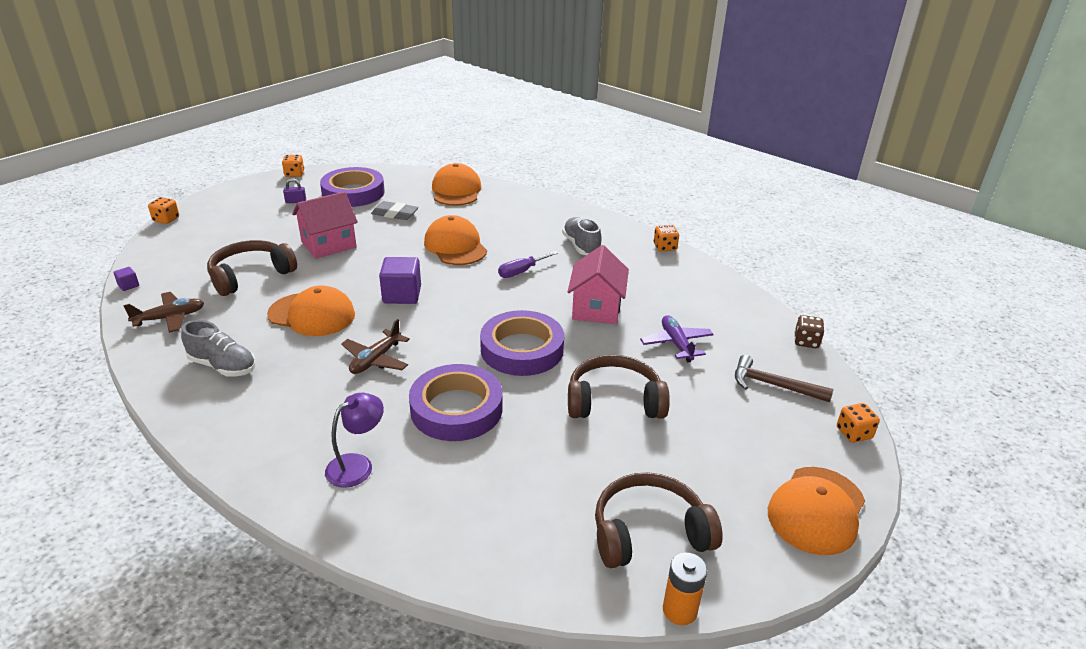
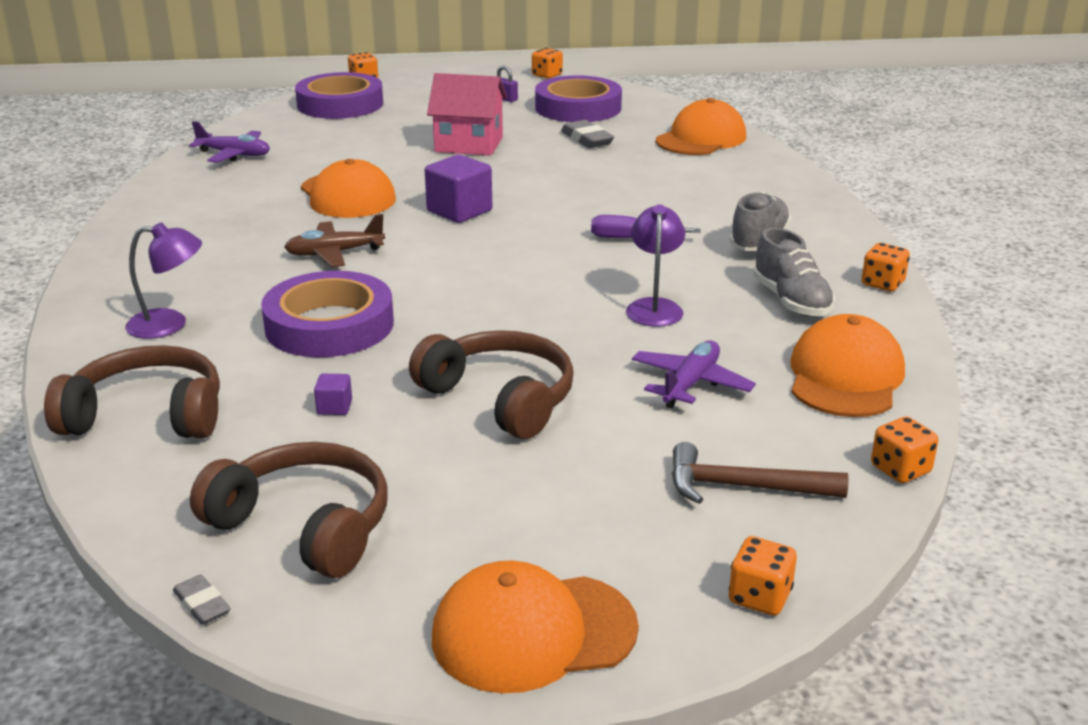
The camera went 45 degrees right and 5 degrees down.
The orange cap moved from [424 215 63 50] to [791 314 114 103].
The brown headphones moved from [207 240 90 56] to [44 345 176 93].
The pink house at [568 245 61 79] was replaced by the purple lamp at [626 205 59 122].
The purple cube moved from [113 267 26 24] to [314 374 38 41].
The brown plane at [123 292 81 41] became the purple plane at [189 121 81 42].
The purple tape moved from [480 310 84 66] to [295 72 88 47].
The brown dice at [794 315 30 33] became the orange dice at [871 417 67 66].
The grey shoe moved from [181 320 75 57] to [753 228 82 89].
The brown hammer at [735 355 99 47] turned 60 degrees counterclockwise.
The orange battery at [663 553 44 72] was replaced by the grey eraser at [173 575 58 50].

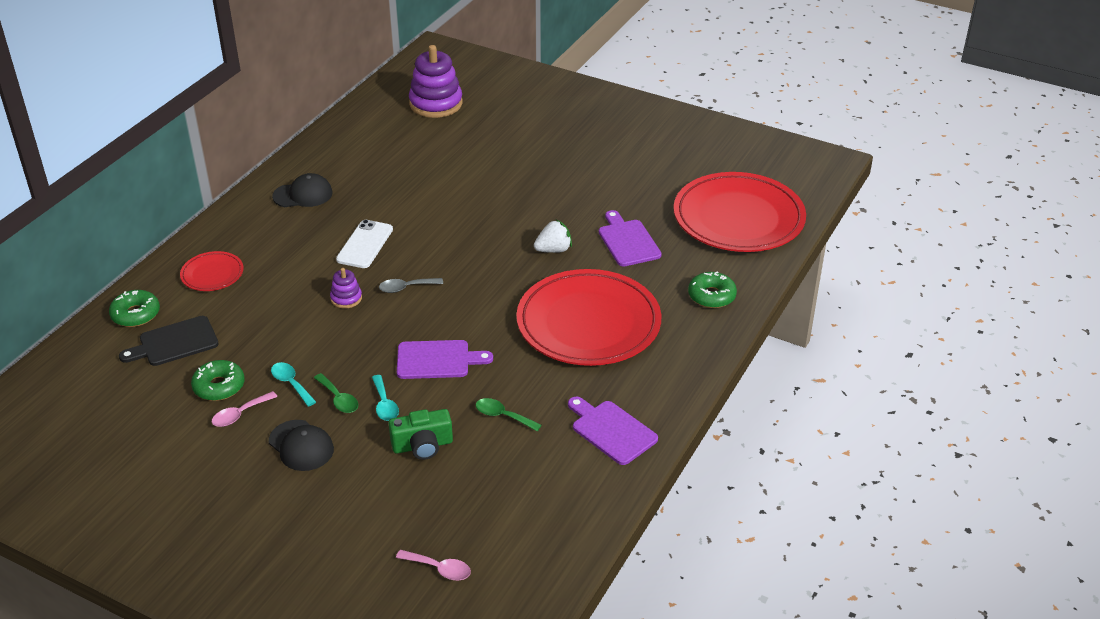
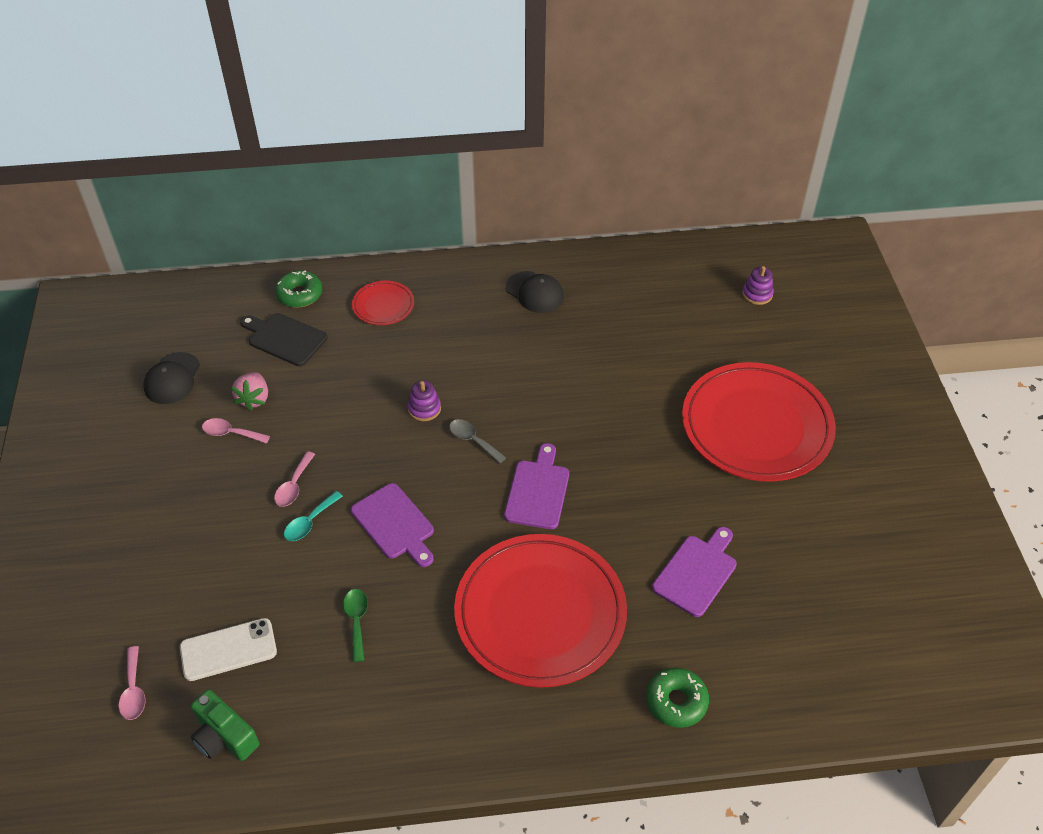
The camera went 55 degrees right and 10 degrees up.
The purple stacking toy at [409 45 54 73] changed to 0.49 times the size.
The red plate moved from [674 172 132 80] to [682 362 154 120].
The white phone moved from [336 220 57 48] to [180 618 97 63].
The white strawberry at [534 220 38 33] disappeared.
The green donut at [191 360 54 41] was replaced by the pink strawberry at [231 372 37 39].
The turquoise spoon at [271 362 45 45] disappeared.
The green spoon at [314 373 44 40] became the pink spoon at [274 452 41 55].
The purple cutting board moved from [568 397 90 68] to [504 443 65 86].
The green camera moved from [389 409 64 51] to [191 689 68 72].
The black cap moved from [269 420 65 51] to [143 352 57 52].

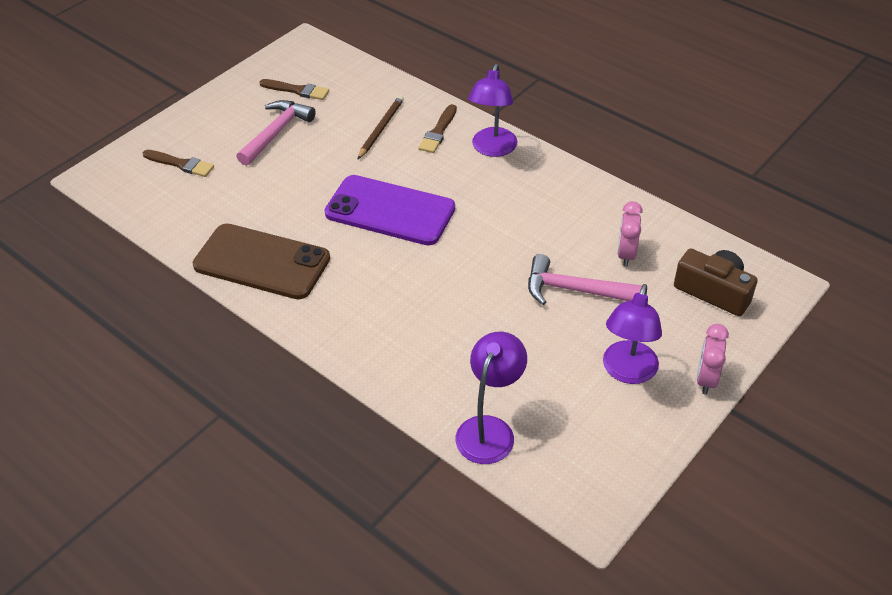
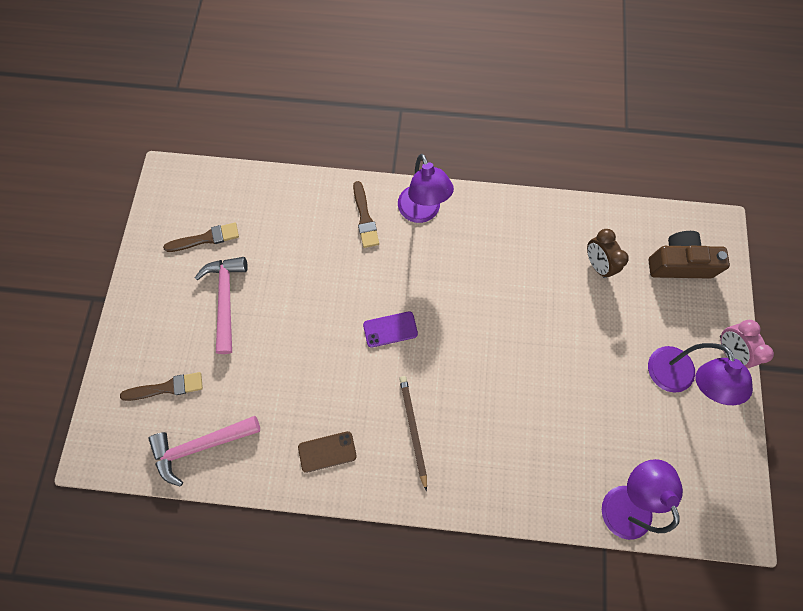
The camera went 35 degrees left and 25 degrees up.
The brown pencil moved from [358 96 46 63] to [399 376 28 116].
The purple phone at [325 175 130 70] changed to 0.45 times the size.
The pink clock at [617 201 26 66] became the brown clock at [587 229 42 49].
The brown phone at [193 224 137 75] changed to 0.45 times the size.
The pink hammer moved from [528 254 113 51] to [148 416 112 71].

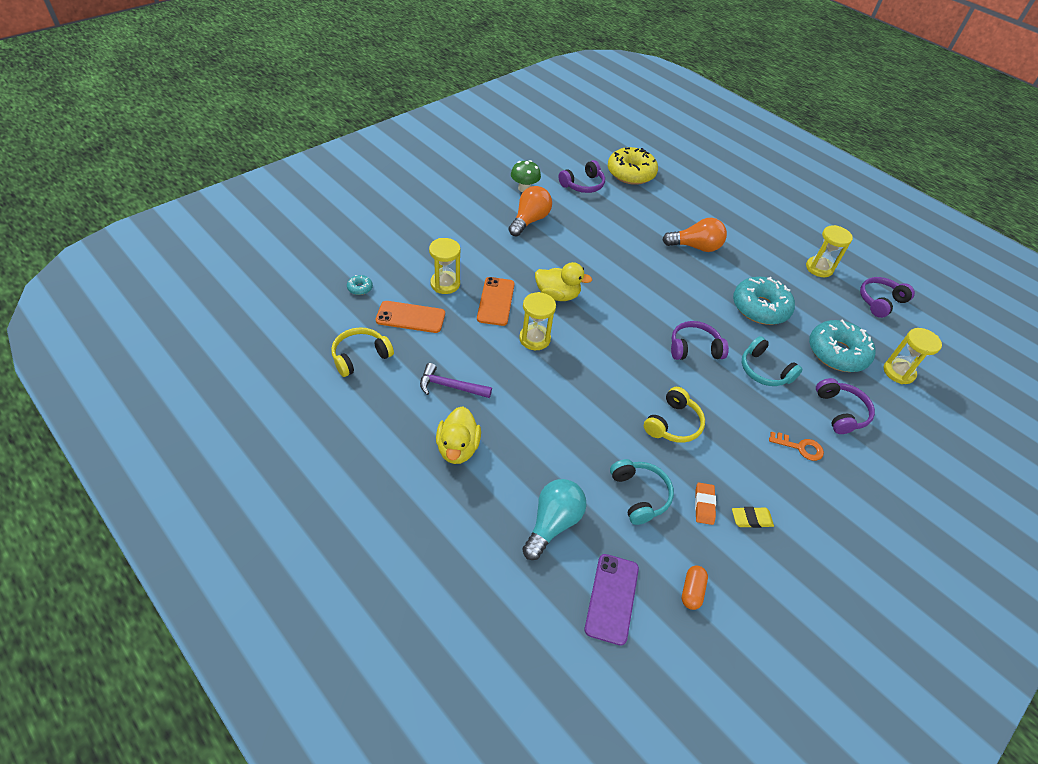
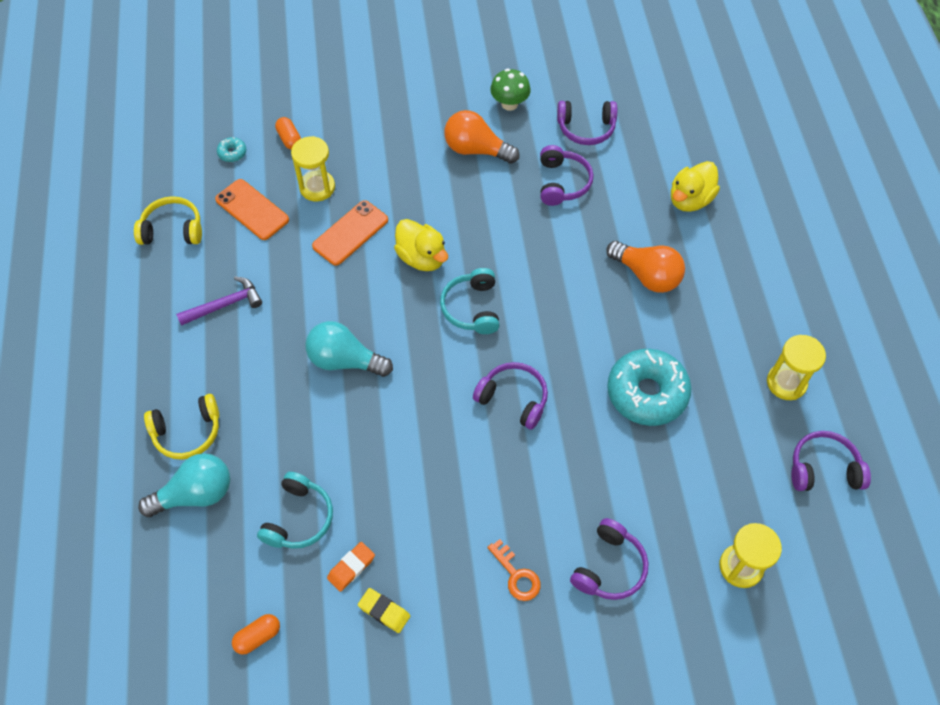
The camera went 40 degrees right and 10 degrees up.
The yellow donut at [608 147 50 38] disappeared.
The orange light bulb at [508 186 44 50] turned 135 degrees counterclockwise.
The yellow hourglass at [519 292 37 58] disappeared.
The turquoise donut at [809 319 67 53] disappeared.
The turquoise headphones moved from [742 336 61 50] to [440 268 60 66].
The purple hammer at [420 363 72 35] turned 105 degrees clockwise.
The yellow headphones moved from [644 387 61 56] to [144 394 75 66].
The yellow duck moved from [436 406 45 58] to [671 161 49 51].
The purple phone at [585 554 54 92] disappeared.
The orange capsule at [275 117 26 33] appeared.
The purple headphones at [540 145 54 61] appeared.
The turquoise light bulb at [306 321 87 56] appeared.

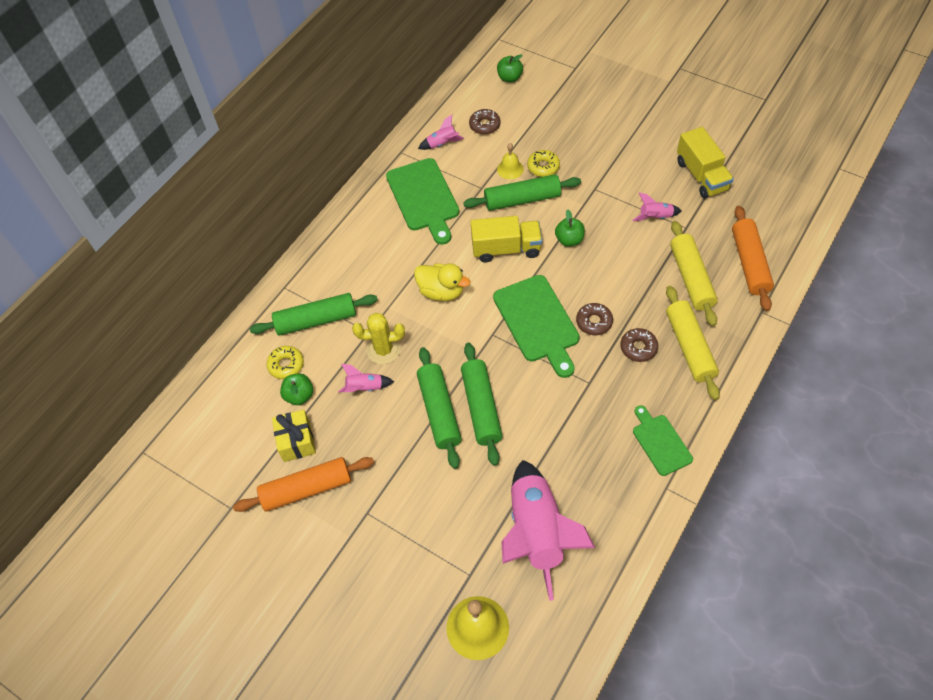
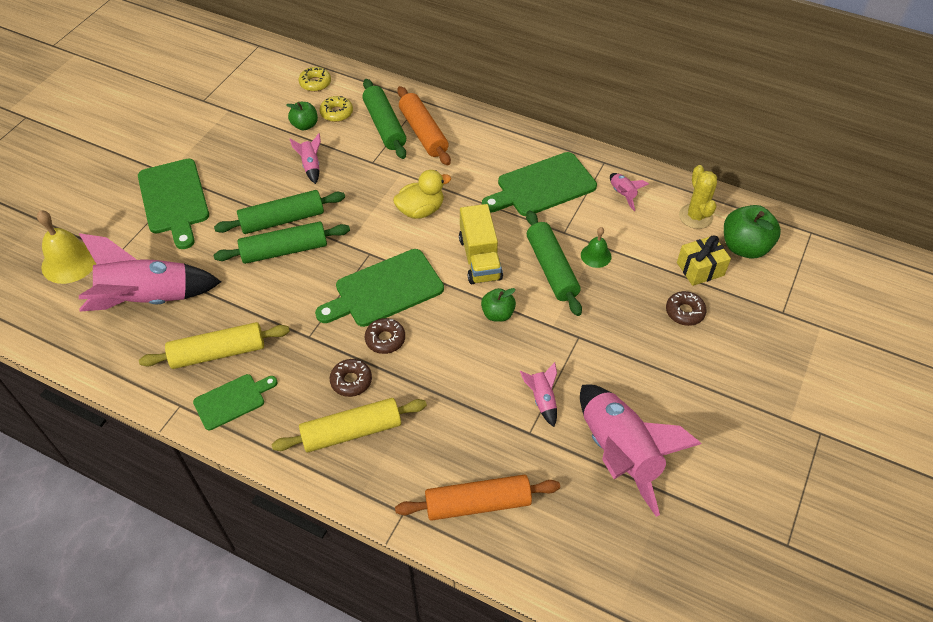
The camera went 80 degrees right and 5 degrees down.
The green apple at [497 54 26 28] changed to 1.67 times the size.
The brown donut moved from [469 109 31 26] to [666 291 40 35].
The yellow truck at [677 127 57 71] was replaced by the pink rocket at [580 384 122 133].
The yellow bell at [497 143 27 36] became the green bell at [581 227 31 41].
The yellow donut moved from [527 150 33 27] to [299 67 32 25].
The yellow rolling pin moved from [670 221 48 105] to [139 322 151 47].
The yellow duck at [414 263 56 38] turned 135 degrees counterclockwise.
The yellow cactus moved from [352 313 53 51] to [679 165 38 64].
The yellow gift moved from [272 410 44 52] to [677 236 54 50].
The orange rolling pin moved from [233 457 141 55] to [397 86 54 80].
The green cutting board at [138 159 71 90] appeared.

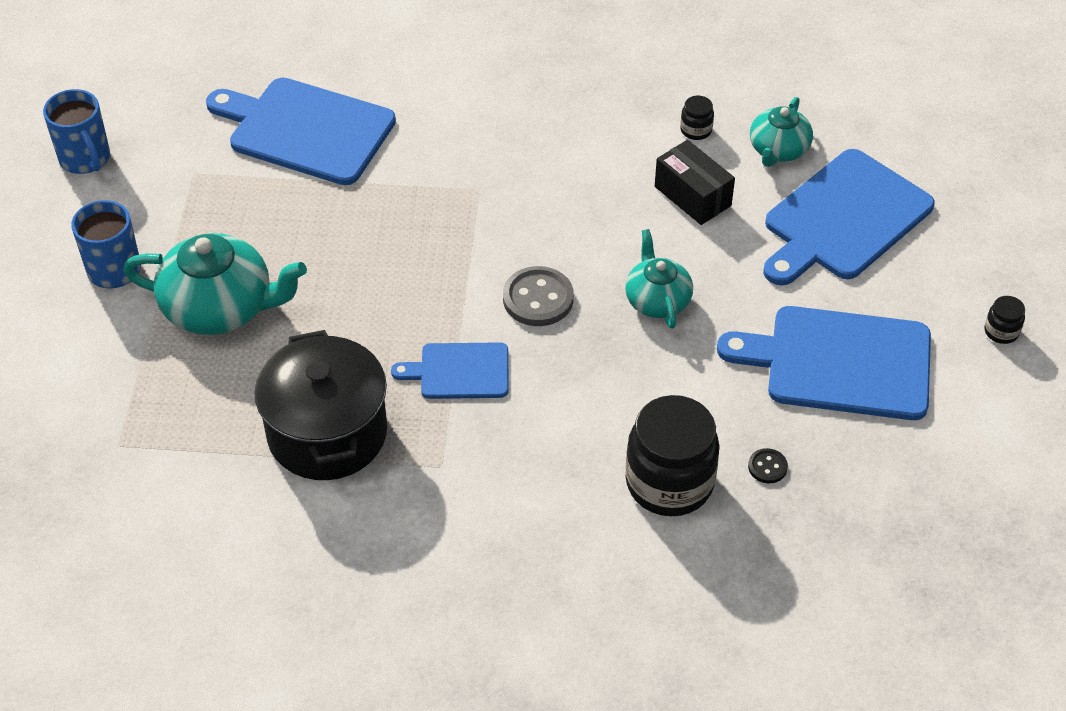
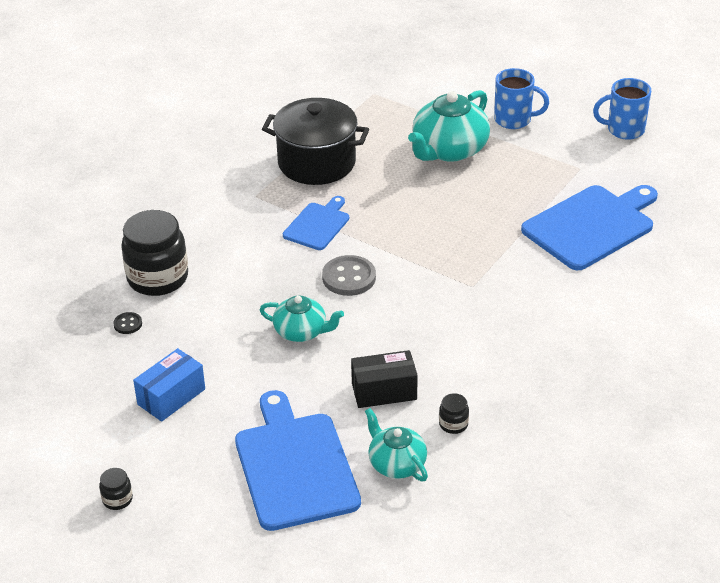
The camera went 120 degrees right and 10 degrees down.
The blue cutting board at [717 306 214 114] was replaced by the blue box at [133 348 72 74].

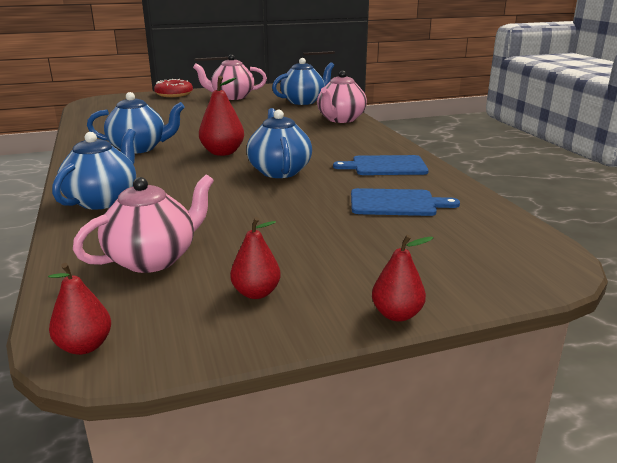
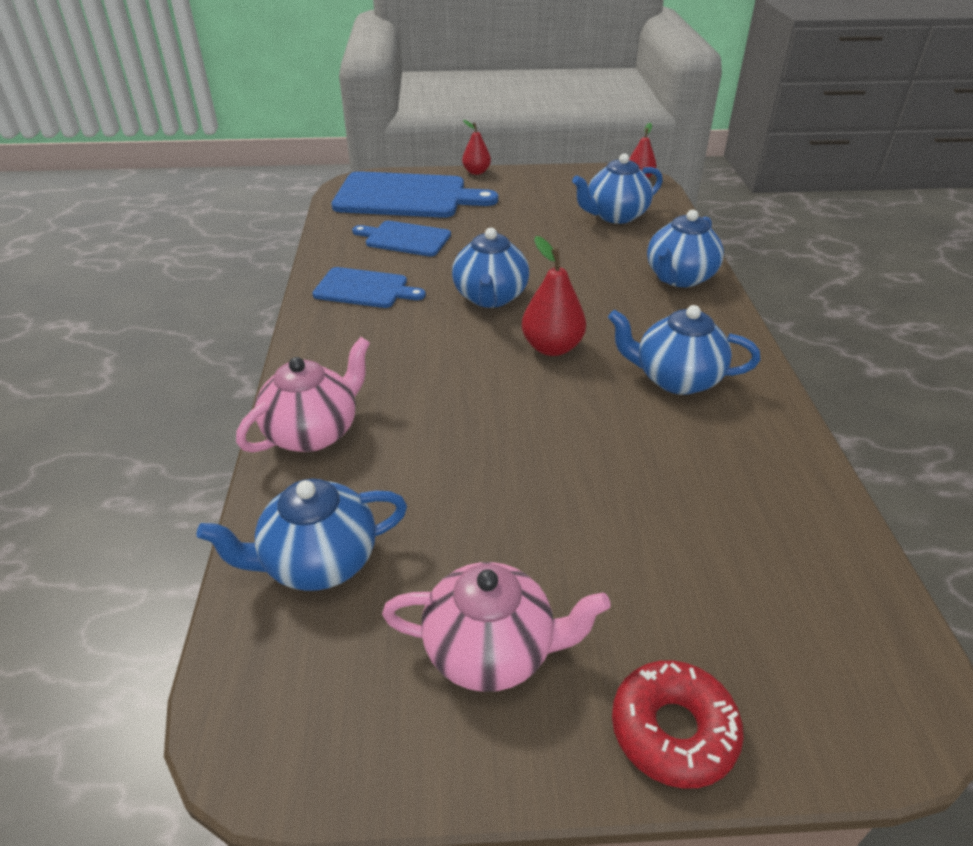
The camera went 165 degrees left and 15 degrees up.
The pink teapot at [73 174 141 99] became the blue teapot at [572 154 91 70].
The red pear at [230 217 51 82] disappeared.
The blue cutting board at [331 171 167 47] appeared.

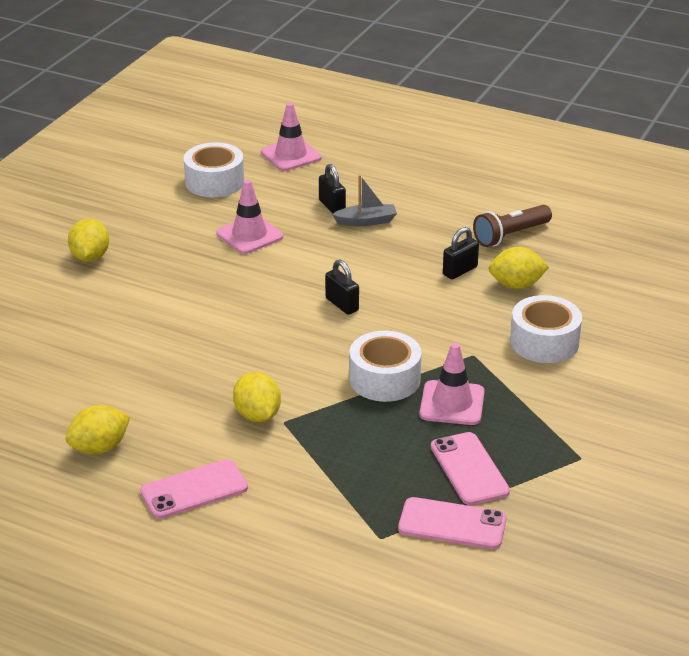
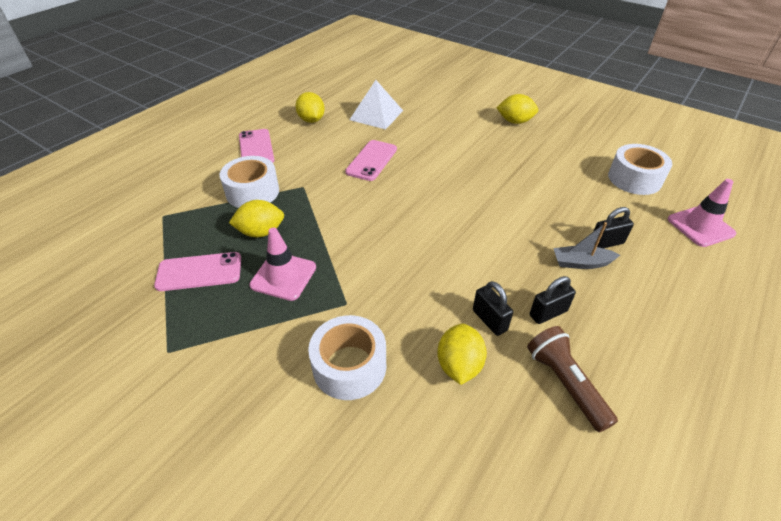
The camera went 100 degrees right and 10 degrees up.
The grey boat at [332 175 65 51] turned 90 degrees clockwise.
The pink traffic cone at [216 180 67 74] disappeared.
The black padlock moved from [325 260 34 55] to [530 276 46 48].
The white tape moved from [349 331 73 71] to [220 156 59 52].
The yellow lemon moved from [233 372 48 50] to [229 200 55 37].
The pink phone moved from [398 497 109 52] to [345 140 52 41].
The white pyramid at [350 80 53 49] appeared.

